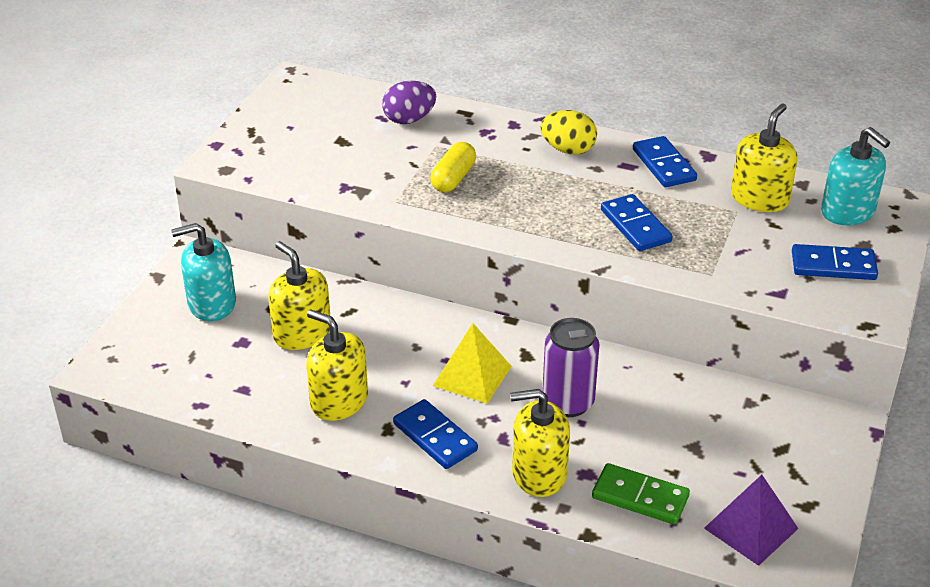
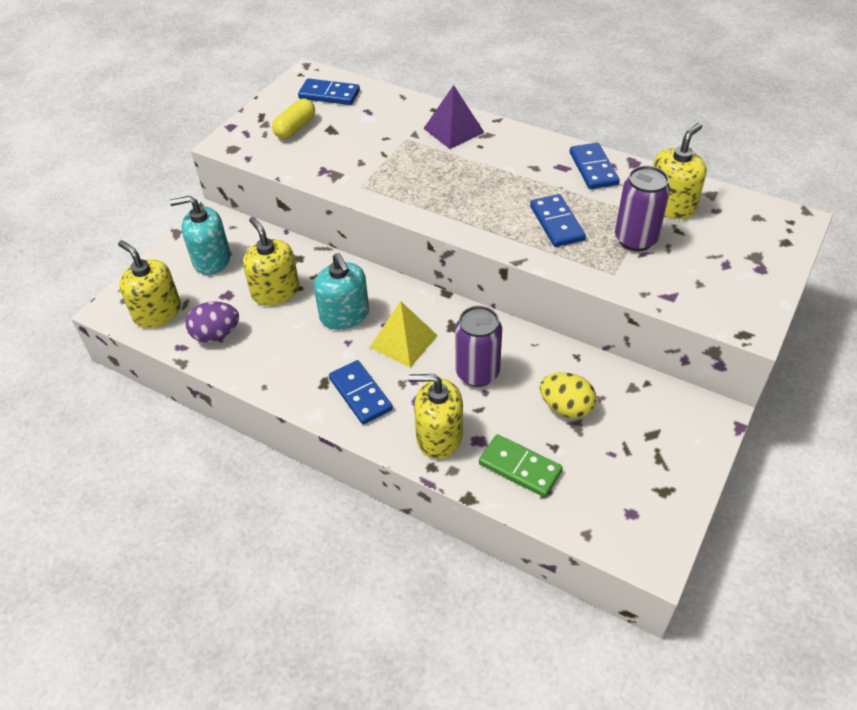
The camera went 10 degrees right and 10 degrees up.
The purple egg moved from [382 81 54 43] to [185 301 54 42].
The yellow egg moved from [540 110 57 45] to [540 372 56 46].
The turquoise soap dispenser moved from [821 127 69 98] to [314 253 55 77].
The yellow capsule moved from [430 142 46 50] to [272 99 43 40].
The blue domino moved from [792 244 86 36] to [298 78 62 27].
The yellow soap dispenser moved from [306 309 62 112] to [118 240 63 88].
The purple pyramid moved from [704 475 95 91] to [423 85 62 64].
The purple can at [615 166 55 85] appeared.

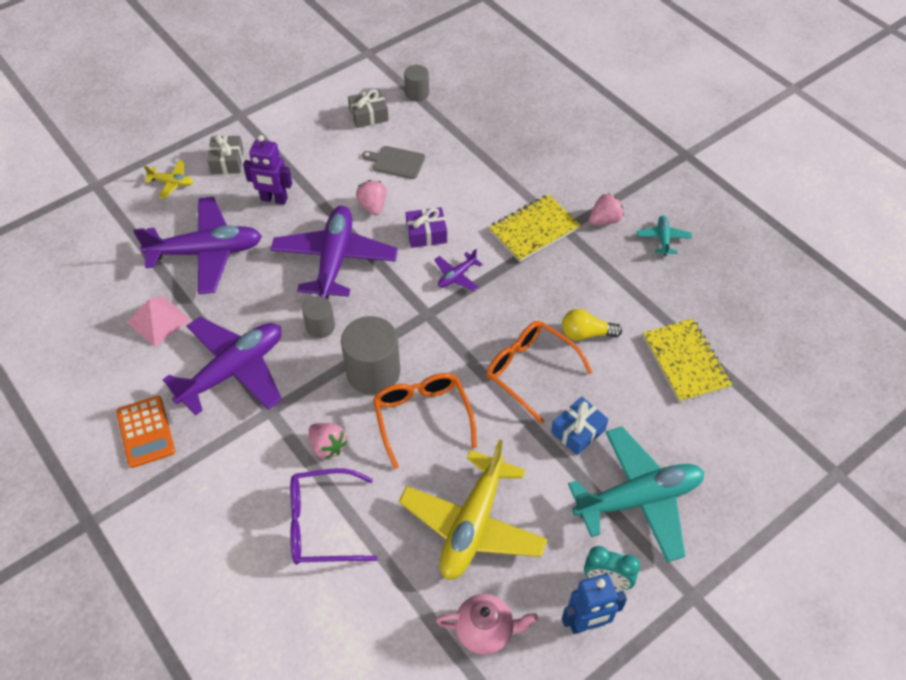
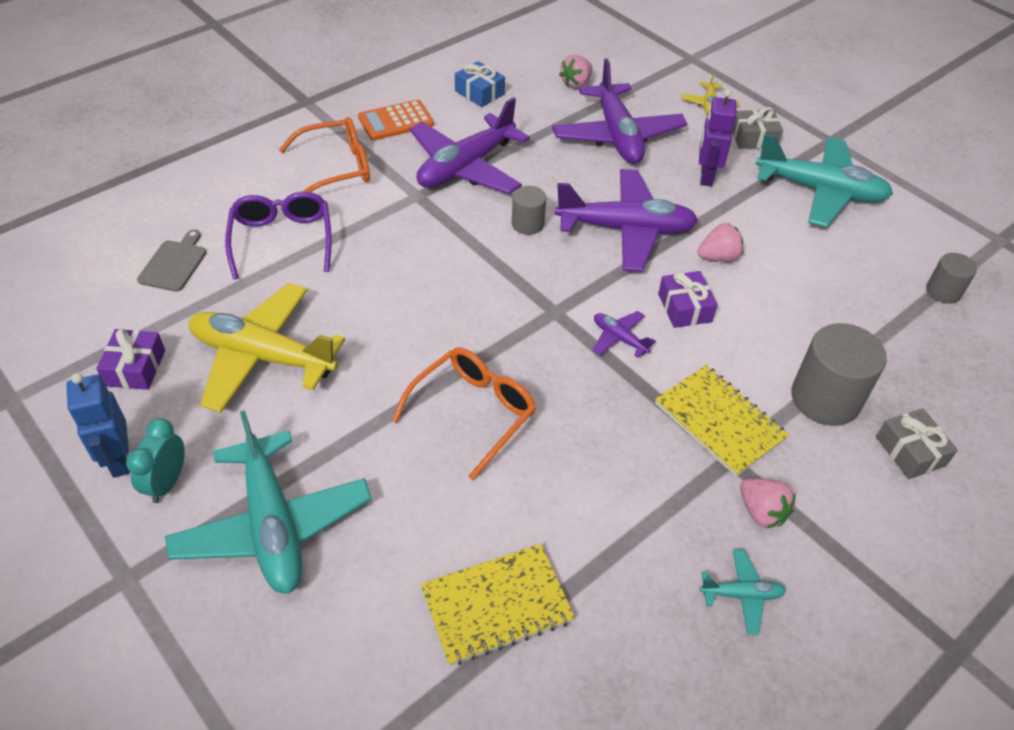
The camera went 85 degrees right and 5 degrees down.
The grey gift moved from [348 89 41 39] to [876 408 82 71].
The grey cutting board moved from [362 146 63 33] to [137 229 70 63].
The pink pyramid at [127 296 64 51] disappeared.
The yellow light bulb at [562 309 60 32] disappeared.
The grey cylinder moved from [341 316 59 78] to [791 323 96 103].
The purple plane at [163 317 119 99] turned 90 degrees clockwise.
The orange glasses moved from [373 373 104 96] to [279 117 91 75].
The blue gift moved from [551 397 58 58] to [455 61 50 46].
The pink strawberry moved from [308 423 39 37] to [559 55 34 34].
The pink teapot at [436 594 102 61] was replaced by the purple gift at [96 329 69 61].
The turquoise plane at [756 134 137 94] appeared.

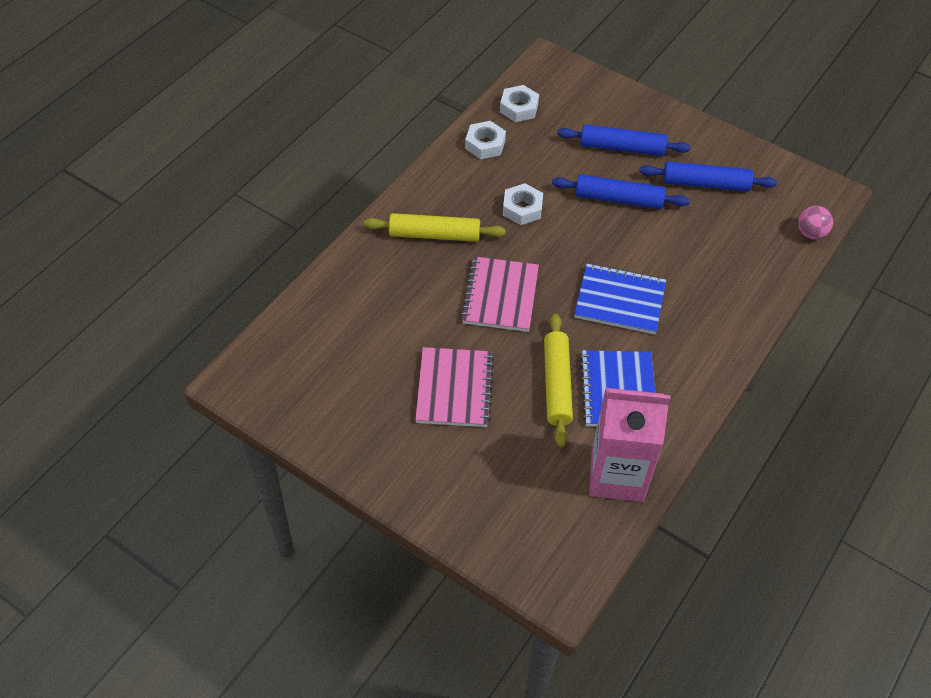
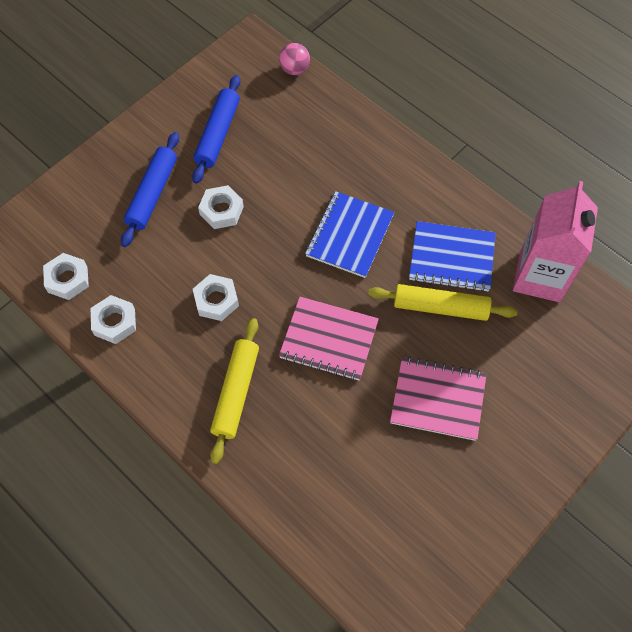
The camera went 80 degrees left and 10 degrees up.
The blue rolling pin at [552 174 138 35] was replaced by the white nut at [198 185 46 44].

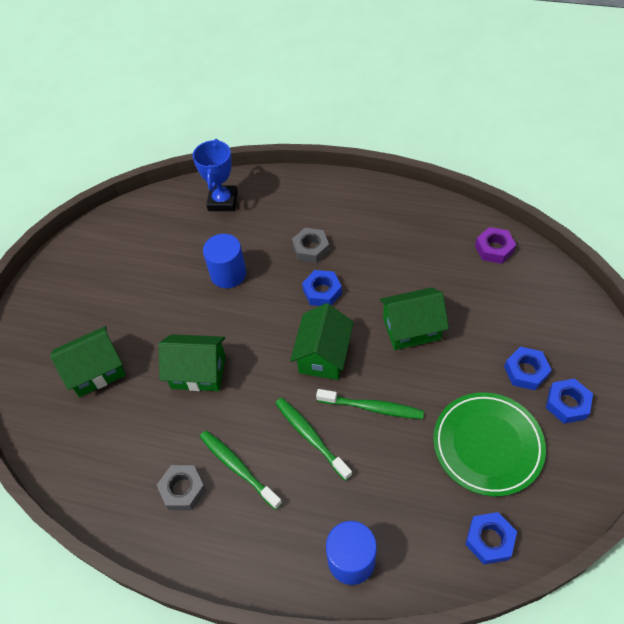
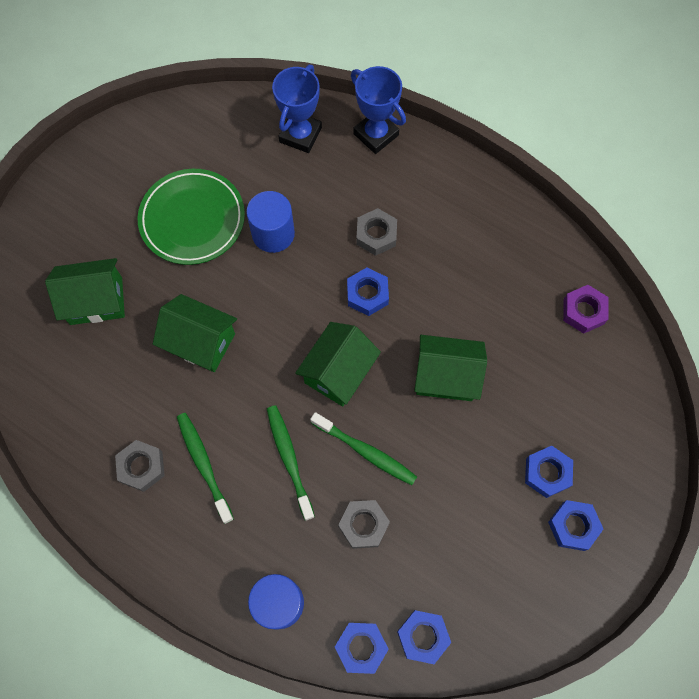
The camera went 15 degrees right and 15 degrees up.
The green plate moved from [433 392 113 104] to [138 169 107 96].
The blue trophy at [351 66 55 88] appeared.
The grey nut at [338 500 52 49] appeared.
The blue nut at [335 623 54 51] appeared.

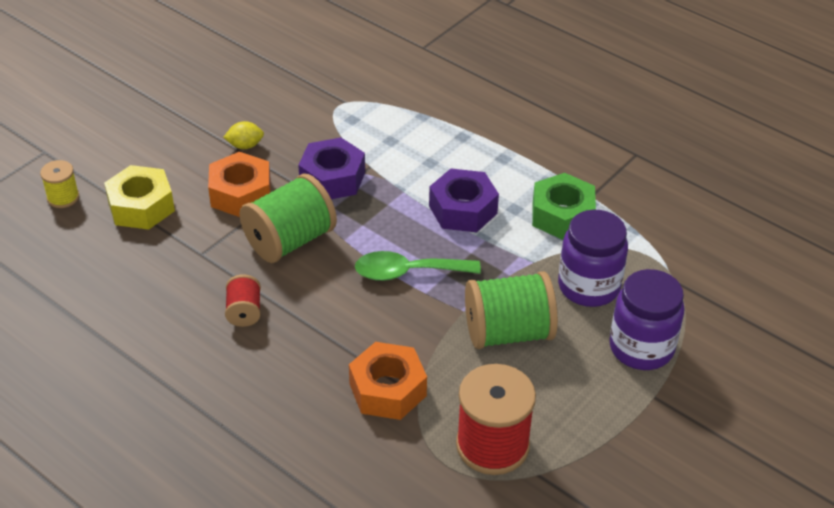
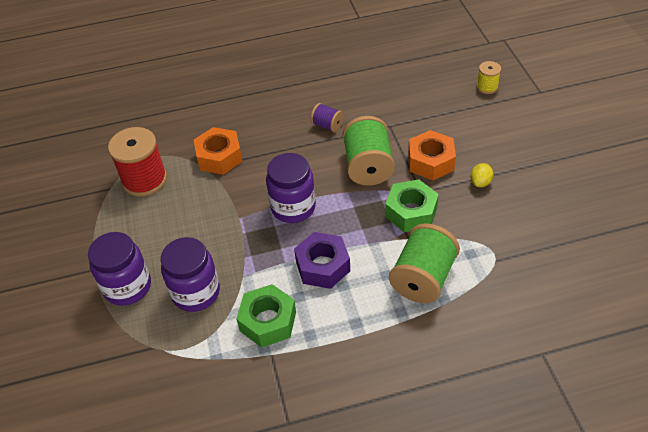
The camera went 130 degrees right and 5 degrees up.
The purple nut at [298 138 67 61] became the green nut at [385 179 54 53].
The yellow nut at [104 165 71 65] disappeared.
The green spoon at [355 251 126 30] was replaced by the purple jar at [266 153 50 70].
The green spool moved from [465 272 93 77] to [389 223 71 80].
The red spool at [225 274 36 53] became the purple spool at [311 103 33 29].

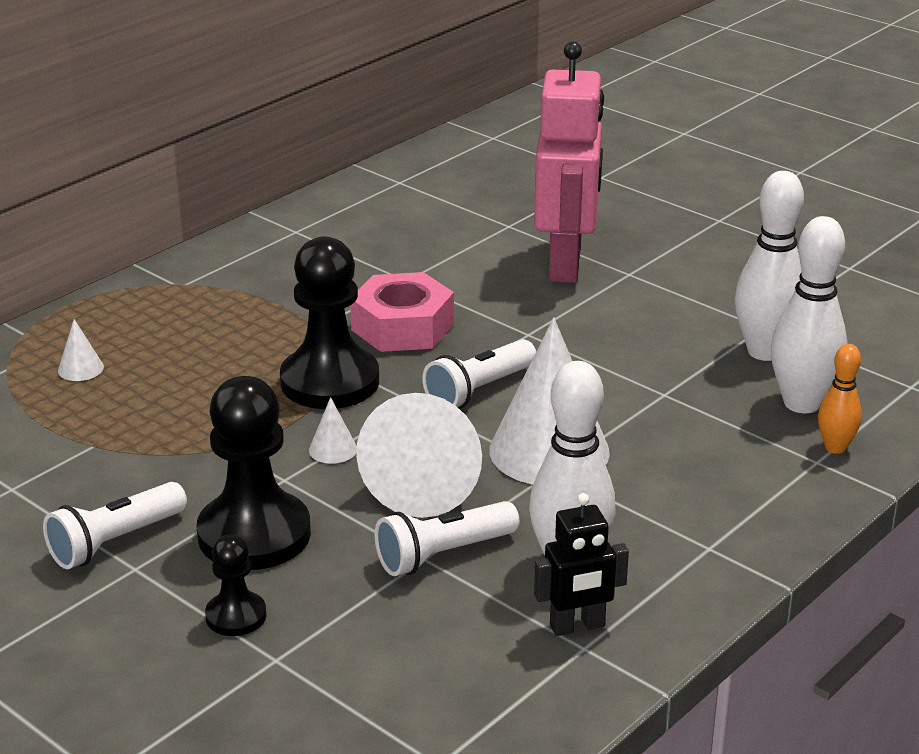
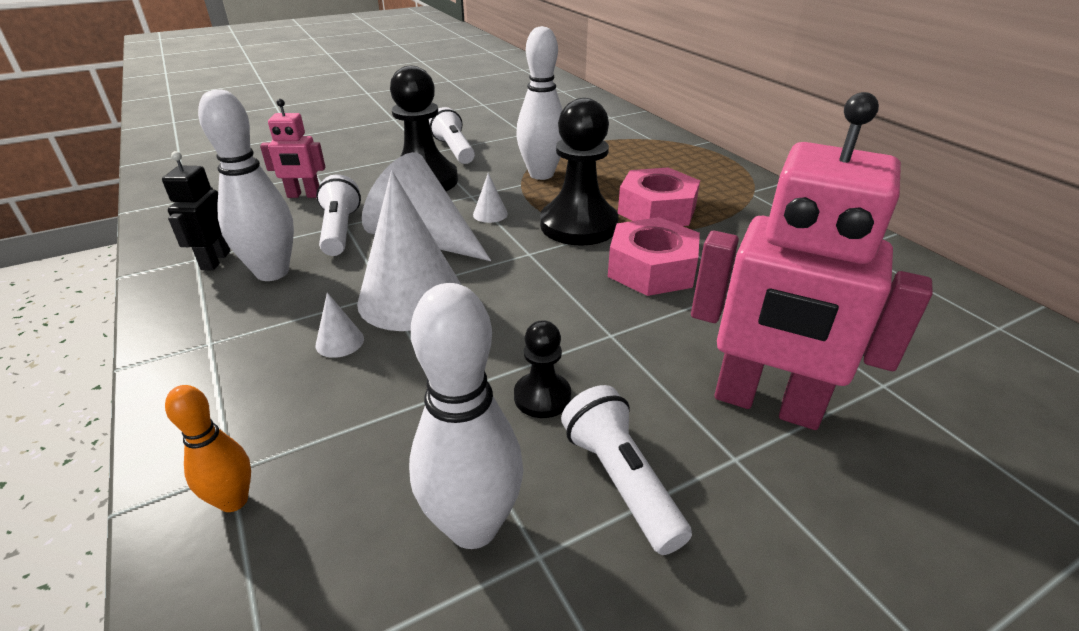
The camera went 110 degrees right and 5 degrees up.
The white bowling pin moved from [771 216 77 197] to [516 26 47 154].
The white cone moved from [58 319 46 62] to [316 293 48 65].
The white flashlight moved from [422 339 114 70] to [561 385 131 170].
The black pawn moved from [205 535 62 101] to [514 320 57 98].
The pink robot at [260 99 65 99] appeared.
The pink nut at [618 167 82 59] appeared.

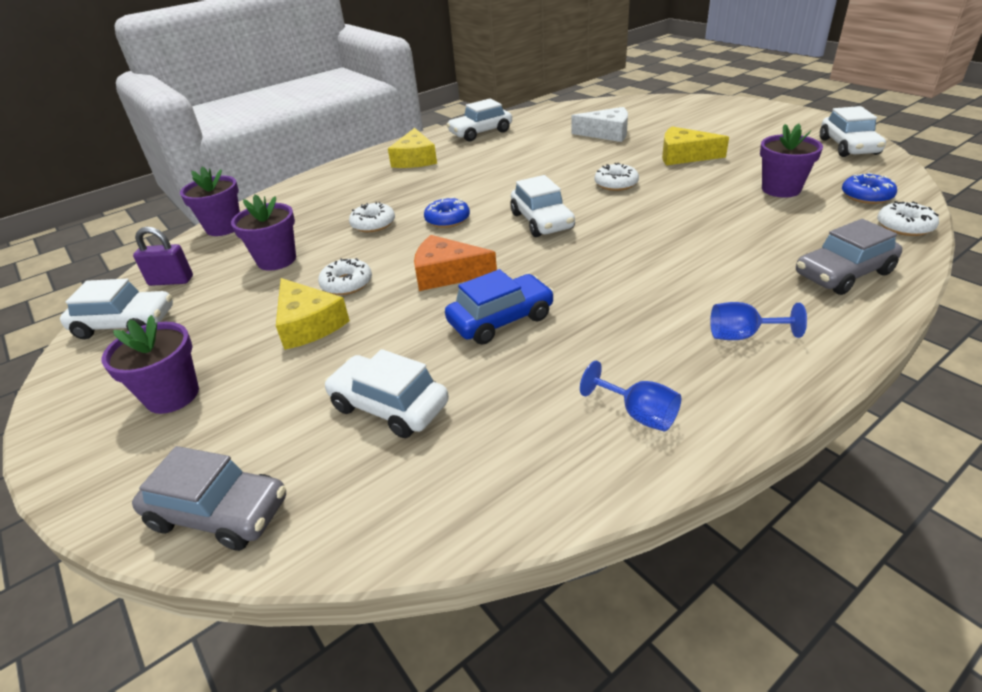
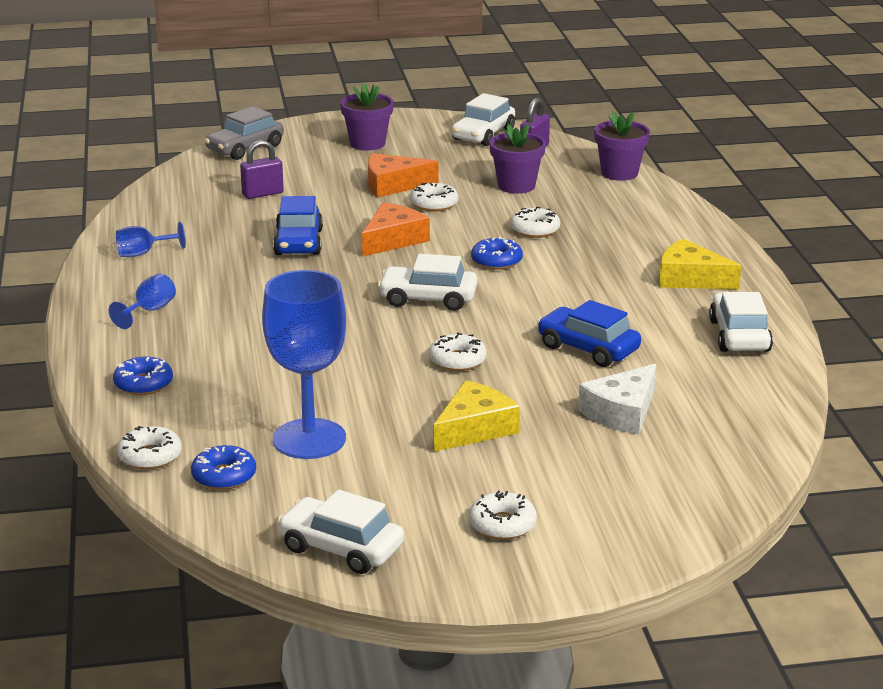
The camera went 115 degrees right and 10 degrees down.
The purple flower pot at [760 123 63 74] was replaced by the blue goblet at [262 270 84 189].
The grey car at [796 219 106 76] was replaced by the blue donut at [113 357 60 38].
The yellow cheese at [276 278 74 72] became the orange cheese at [368 153 70 45].
The white car at [324 349 125 89] was replaced by the purple padlock at [240 140 44 59].
The blue car at [537 300 104 67] appeared.
The white donut at [469 490 68 50] appeared.

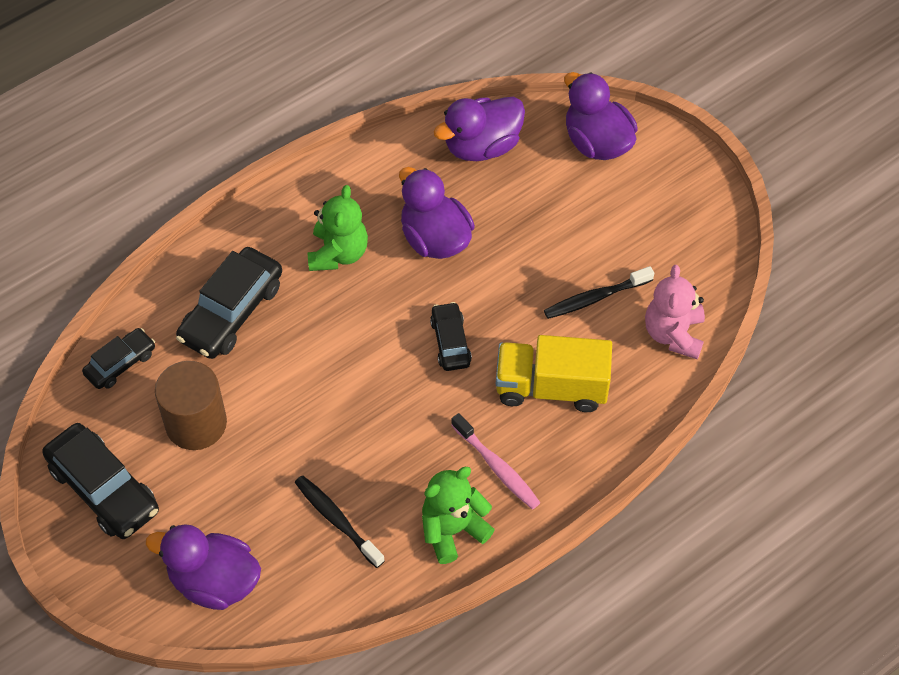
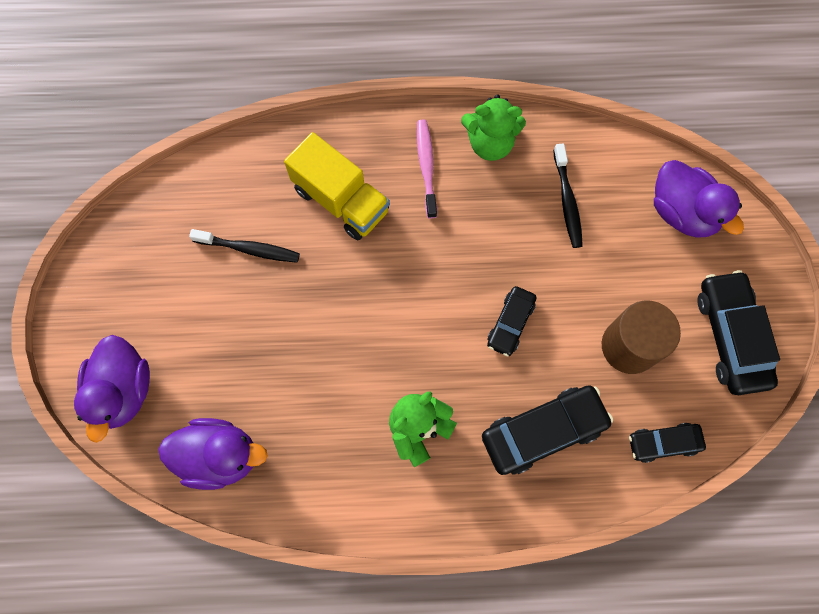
The camera went 145 degrees left and 15 degrees up.
The purple duck at [399 167 76 92] disappeared.
The pink teddy bear at [645 265 60 94] disappeared.
The black car moved from [430 302 42 69] to [487 286 50 71].

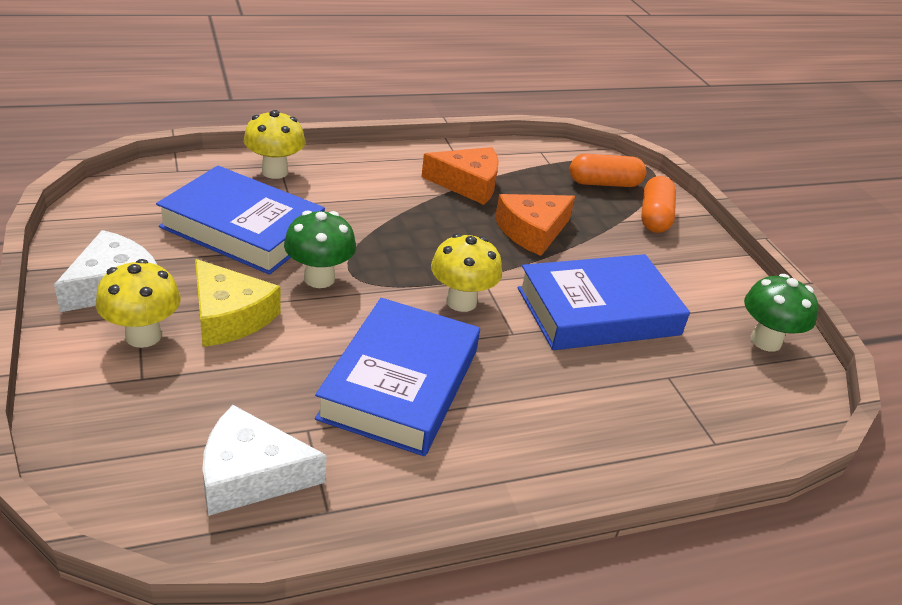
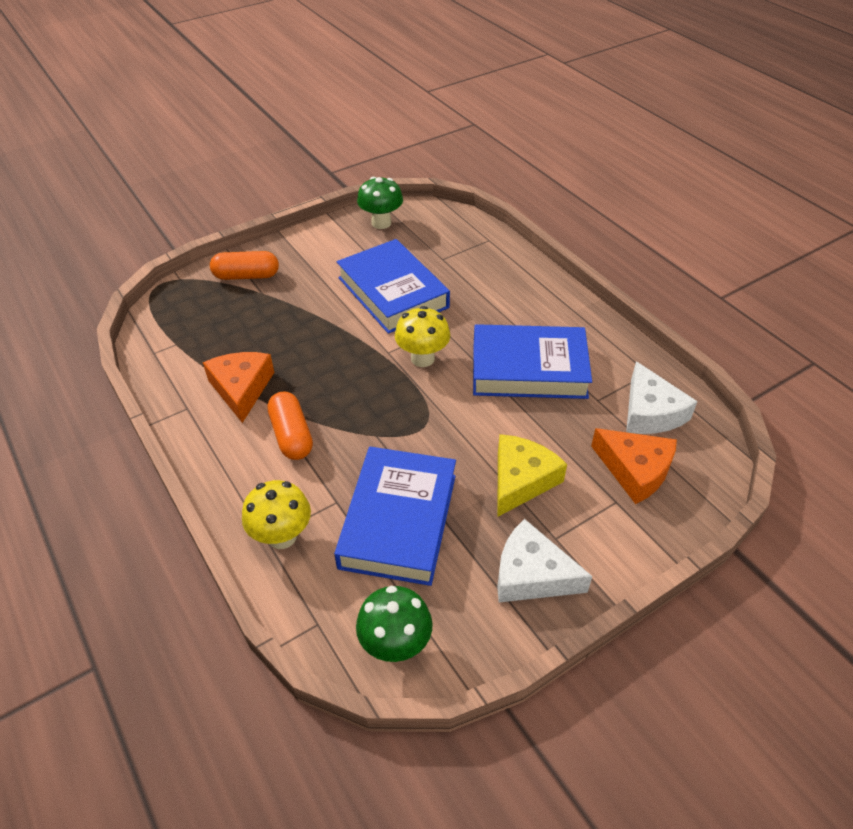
The camera went 100 degrees left and 10 degrees up.
The orange capsule moved from [570 154 76 33] to [267 391 46 69].
The orange cheese moved from [495 194 80 62] to [591 428 86 76].
The green mushroom moved from [284 210 72 78] to [356 586 77 76].
The yellow mushroom at [96 259 85 89] disappeared.

